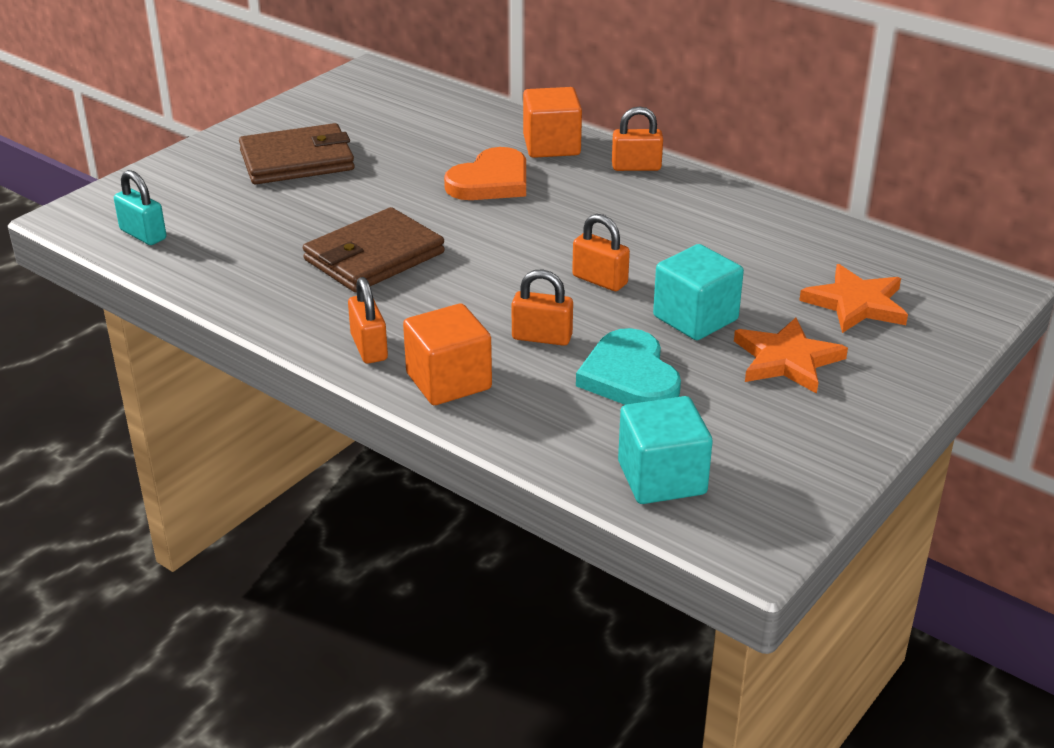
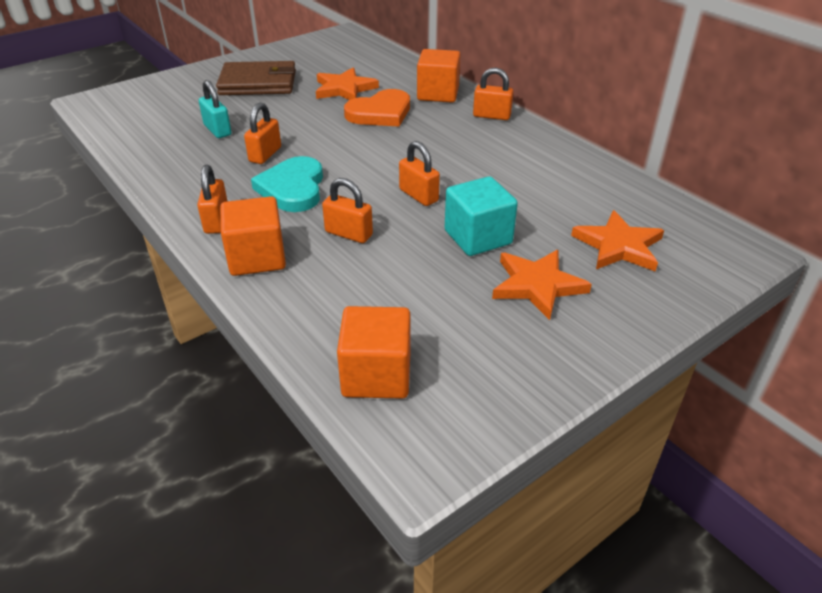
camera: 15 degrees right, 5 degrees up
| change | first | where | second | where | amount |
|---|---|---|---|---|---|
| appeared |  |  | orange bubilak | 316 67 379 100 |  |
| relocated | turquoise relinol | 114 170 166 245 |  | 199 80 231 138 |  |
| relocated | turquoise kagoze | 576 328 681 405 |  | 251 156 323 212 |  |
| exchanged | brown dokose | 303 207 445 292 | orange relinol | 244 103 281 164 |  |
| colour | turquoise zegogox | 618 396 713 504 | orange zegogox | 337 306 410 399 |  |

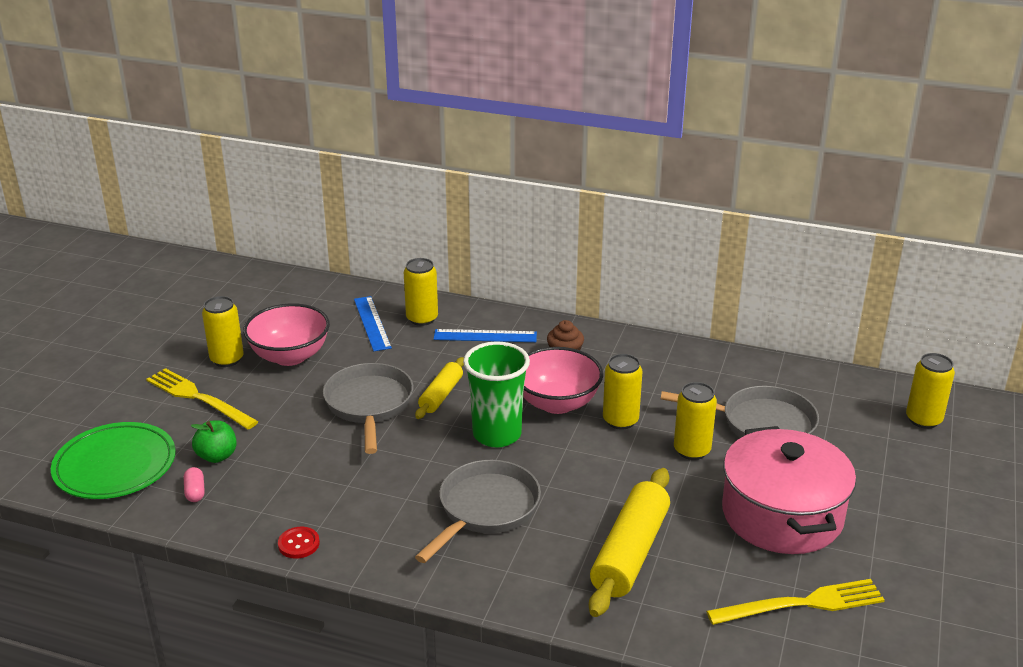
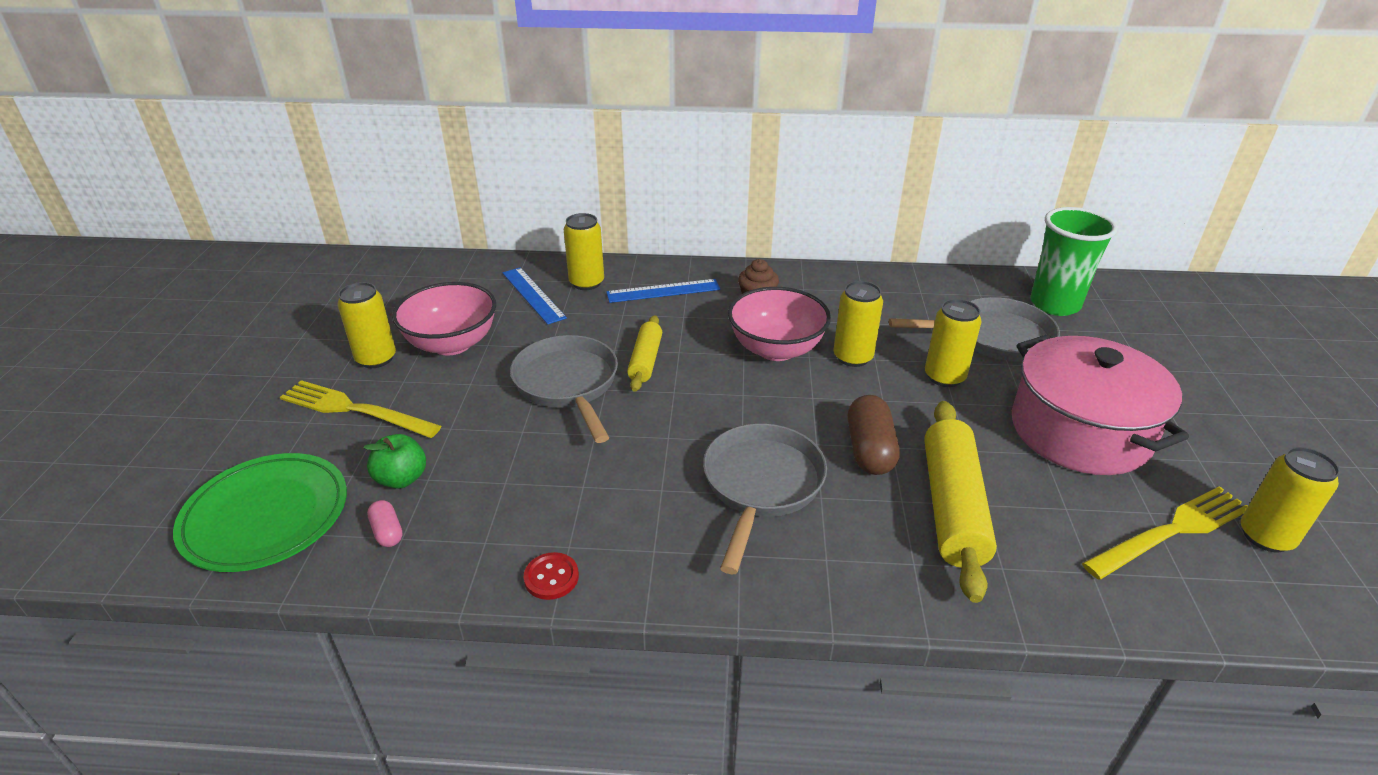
camera: 15 degrees left, 5 degrees up
| change | first | where | second | where | amount |
|---|---|---|---|---|---|
| appeared |  |  | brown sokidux | 848 395 900 475 |  |
| relocated | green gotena | 463 341 530 447 |  | 1030 207 1118 316 |  |
| relocated | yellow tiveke | 906 353 955 429 |  | 1241 447 1340 552 |  |

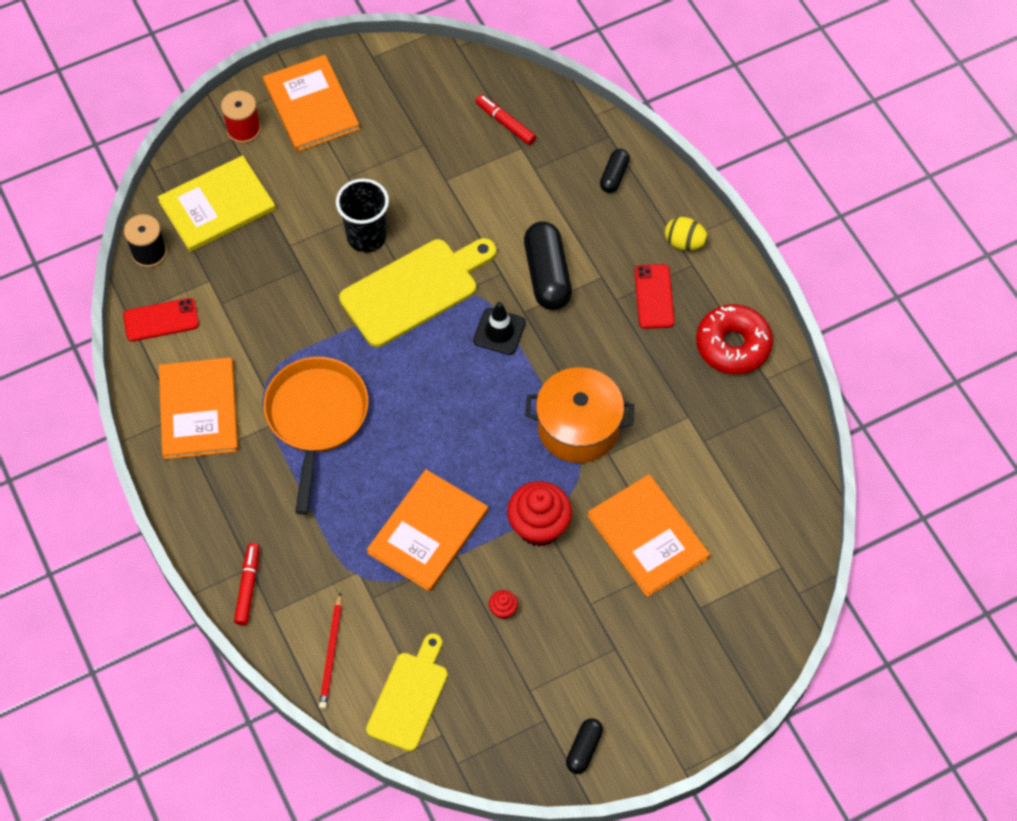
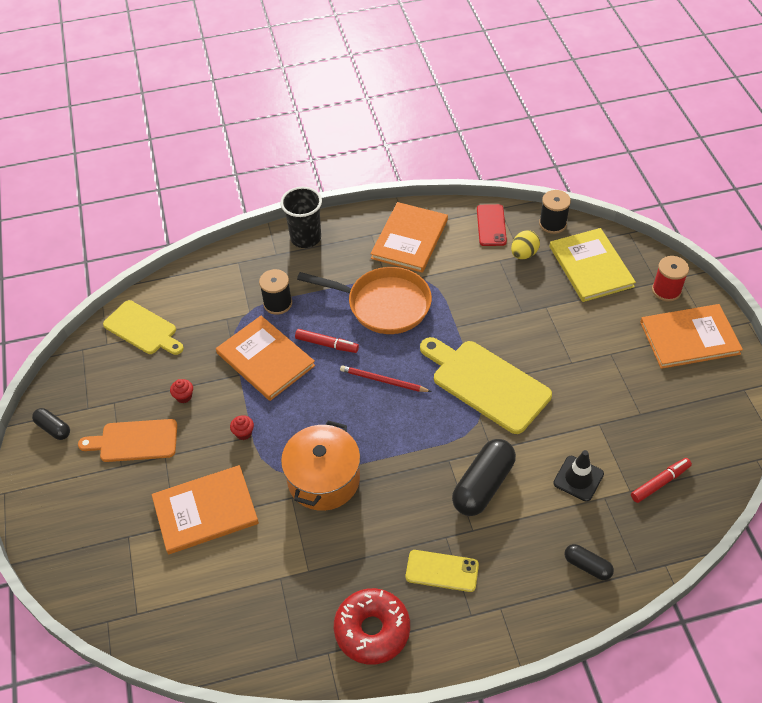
camera: 105 degrees right, 10 degrees down
| change | first | where | second | where | amount |
|---|---|---|---|---|---|
| appeared |  |  | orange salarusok | 78 419 177 462 |  |
| appeared |  |  | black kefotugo | 259 269 292 315 |  |
| relocated | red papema | 234 543 259 625 |  | 295 329 359 353 |  |
| relocated | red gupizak | 319 593 342 709 |  | 340 365 431 392 |  |
| relocated | black gotena | 336 179 389 253 |  | 280 187 322 248 |  |
| relocated | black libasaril | 473 302 526 355 |  | 553 450 604 502 |  |
| relocated | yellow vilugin | 665 217 708 251 |  | 511 230 540 259 |  |
| colour | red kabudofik | 634 264 675 329 | yellow kabudofik | 406 550 479 592 |  |
| spun | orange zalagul | 159 357 238 459 |  | 370 202 448 273 | 75 degrees counterclockwise |
| spun | yellow salarusok | 339 238 496 347 |  | 420 337 552 434 | 150 degrees clockwise |
| spun | black sokidux | 524 221 572 310 |  | 452 439 516 516 | 60 degrees counterclockwise |
| size | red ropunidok | 507 481 572 546 |  | 230 415 254 440 | x0.44 |

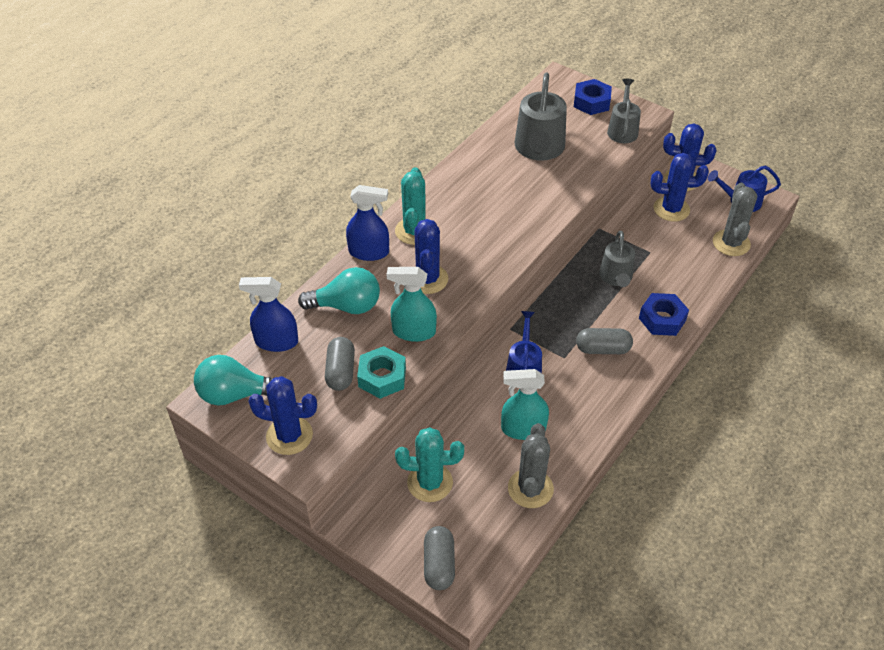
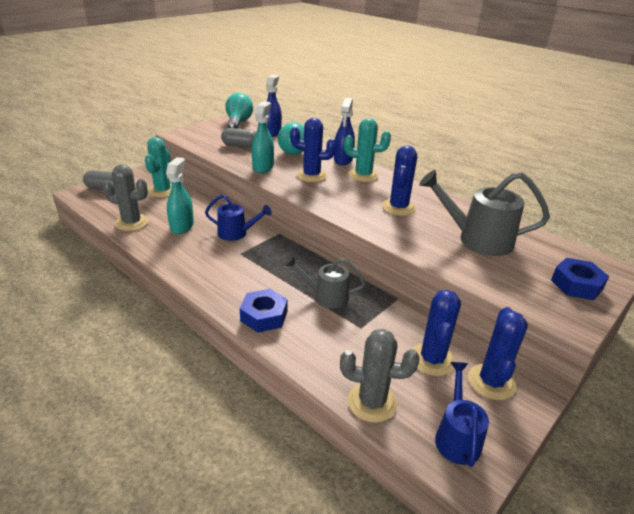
camera: 95 degrees right, 15 degrees down
| change | first | where | second | where | amount |
|---|---|---|---|---|---|
| missing | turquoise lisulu | 357 346 406 399 |  |  |  |
| missing | grey sokidux | 576 328 633 354 |  |  |  |
| missing | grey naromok | 607 79 641 143 |  |  |  |
| relocated | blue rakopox | 249 376 317 455 |  | 382 146 417 216 |  |

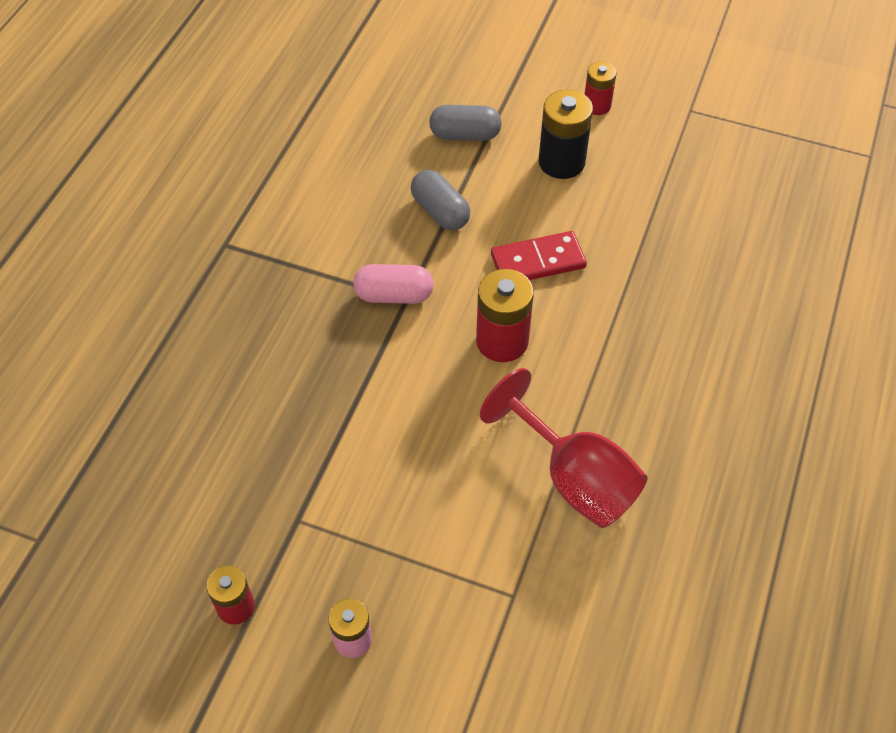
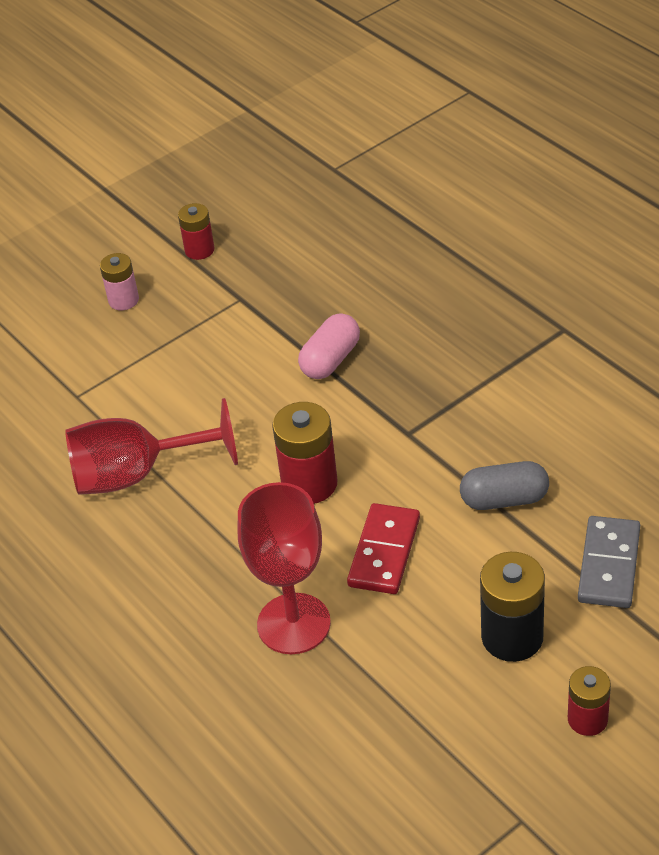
camera: 125 degrees right, 10 degrees down
| change | first | where | second | where | amount |
|---|---|---|---|---|---|
| appeared |  |  | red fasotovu | 237 482 331 654 |  |
| relocated | pink sokidux | 353 264 434 304 |  | 298 313 360 379 |  |
| exchanged | grey sokidux | 429 105 502 141 | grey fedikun | 578 516 640 608 |  |

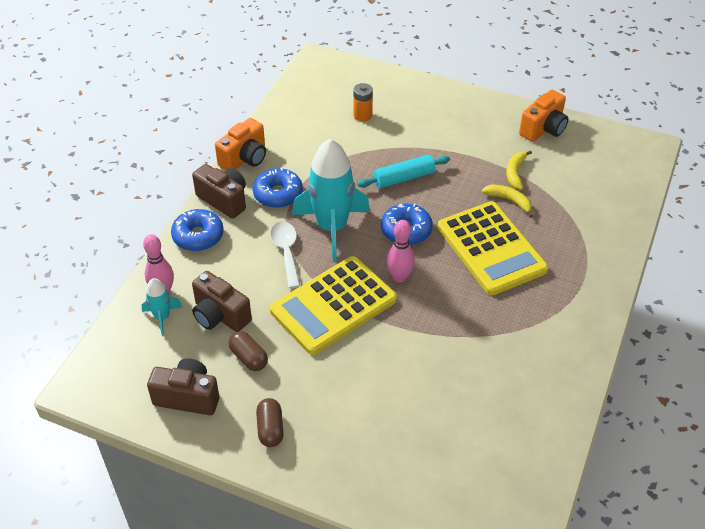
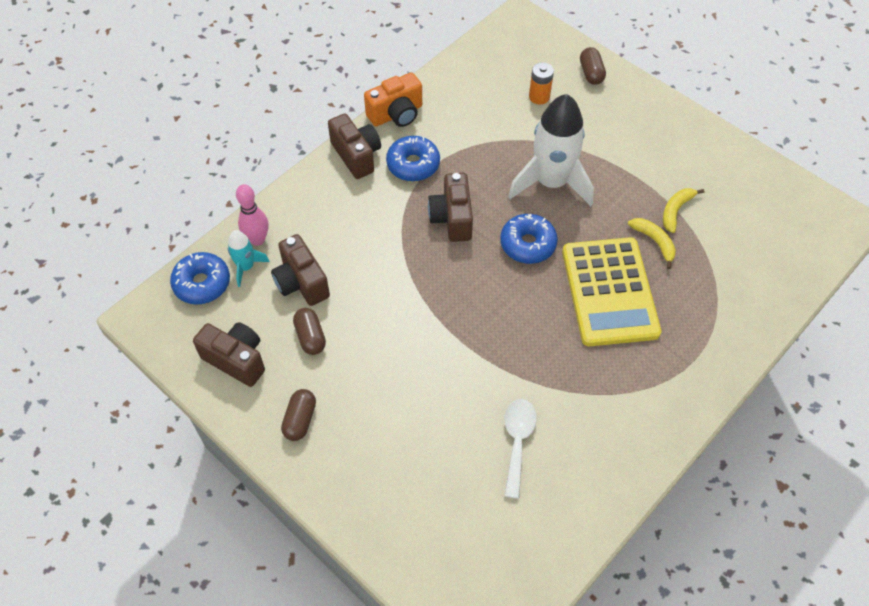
camera: 20 degrees right, 10 degrees up
| change | first | where | second | where | amount |
|---|---|---|---|---|---|
| missing | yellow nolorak | 270 256 397 355 |  |  |  |
| missing | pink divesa | 387 220 415 283 |  |  |  |
| missing | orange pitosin | 519 90 569 142 |  |  |  |
| appeared |  |  | brown sokidux | 580 47 606 85 |  |
| relocated | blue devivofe | 171 209 224 251 |  | 170 252 230 305 |  |
| relocated | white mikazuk | 270 222 300 288 |  | 504 399 537 498 |  |
| exchanged | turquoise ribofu | 292 138 370 261 | brown pitosin | 428 173 473 242 |  |
| exchanged | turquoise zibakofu | 357 154 450 189 | white ribofu | 508 94 594 206 |  |

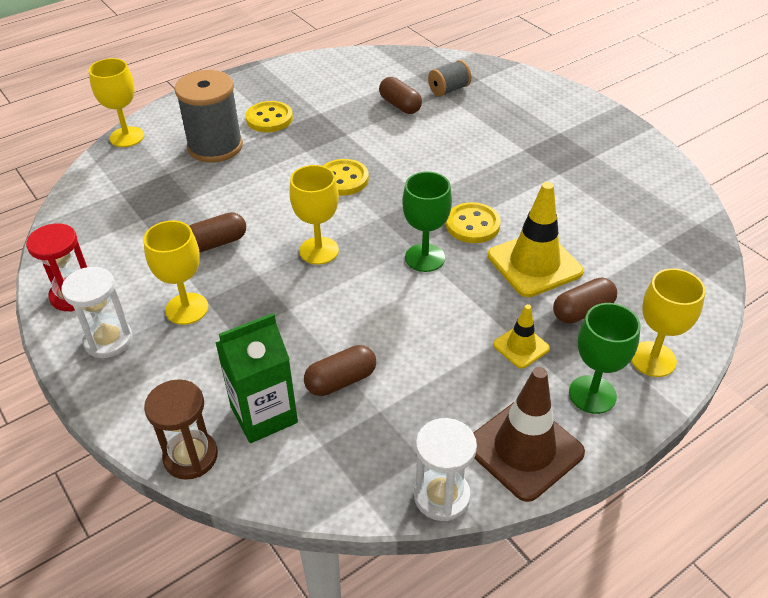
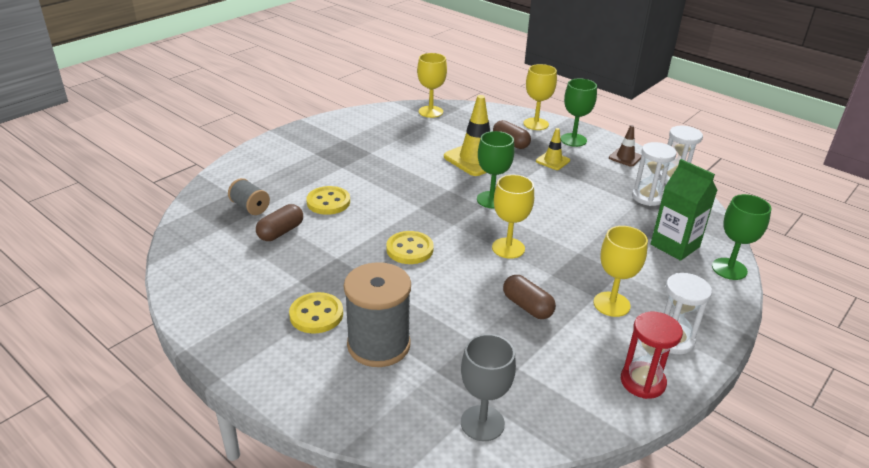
camera: 105 degrees left, 10 degrees down
| change | first | where | second | where | amount |
|---|---|---|---|---|---|
| missing | brown sokidux | 304 345 376 396 |  |  |  |
| appeared |  |  | grey fasotovu | 461 334 516 441 |  |
| appeared |  |  | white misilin | 632 142 676 206 |  |
| relocated | yellow fasotovu | 89 58 144 147 |  | 417 53 447 118 |  |
| relocated | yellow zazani | 446 202 501 243 |  | 306 186 350 215 |  |
| exchanged | brown misilin | 144 379 218 480 | green fasotovu | 712 194 771 280 |  |
| size | brown libasaril | 473 367 585 502 |  | 609 125 642 167 | x0.53 |

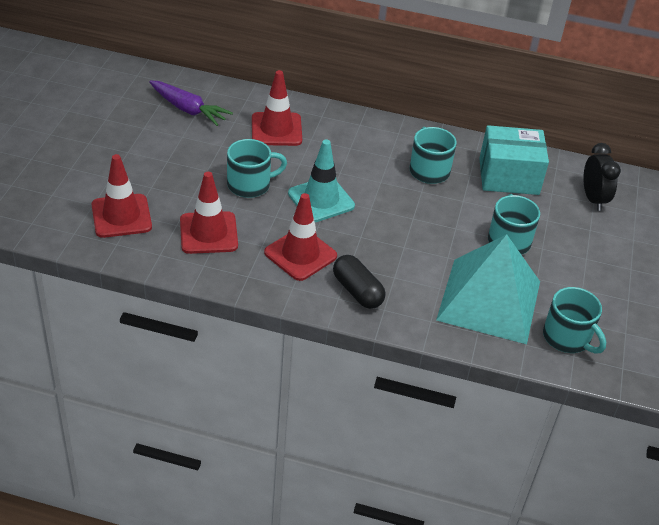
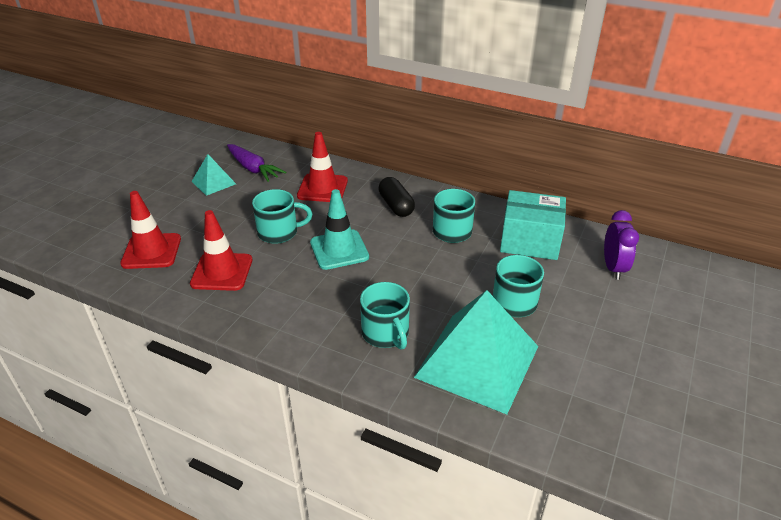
camera: 15 degrees right, 5 degrees down
| change | first | where | second | where | amount |
|---|---|---|---|---|---|
| missing | red libasaril | 264 193 337 281 |  |  |  |
| appeared |  |  | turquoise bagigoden | 191 154 236 196 |  |
| relocated | black sokidux | 333 255 386 309 |  | 378 177 415 217 |  |
| relocated | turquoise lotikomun | 543 287 606 354 |  | 360 282 410 350 |  |
| colour | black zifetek | 584 143 621 211 | purple zifetek | 604 210 639 280 |  |

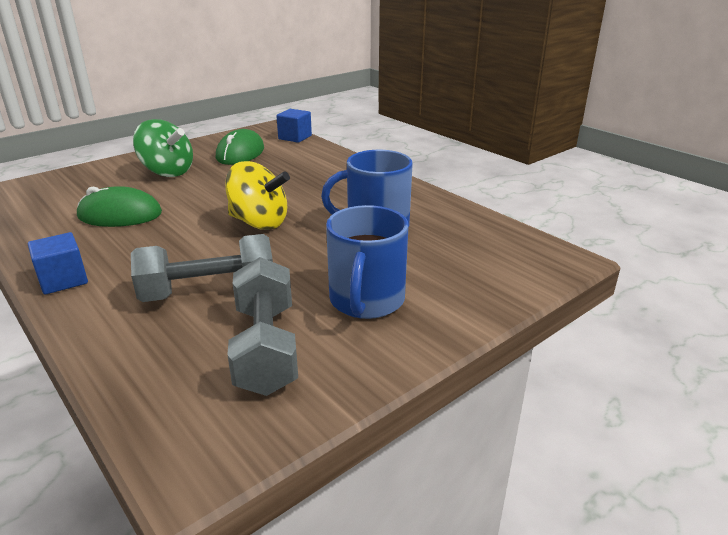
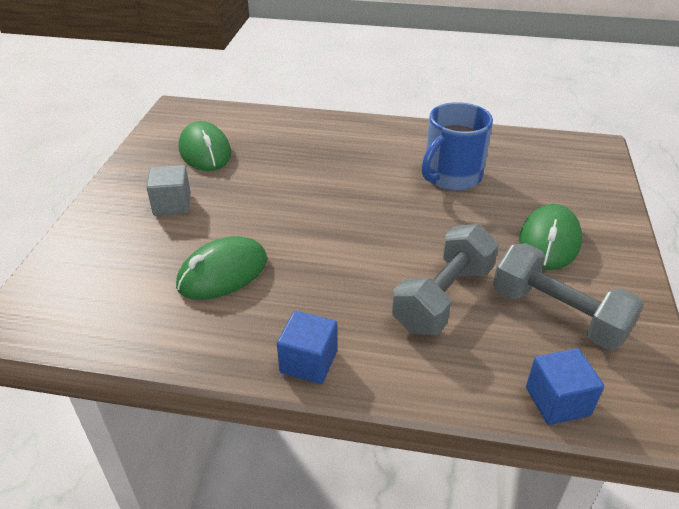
camera: 40 degrees left, 10 degrees up
| change | first | where | second | where | amount |
|---|---|---|---|---|---|
| missing | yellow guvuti | 225 161 290 230 |  |  |  |
| relocated | blue zegogox | 277 109 312 143 |  | 526 348 604 425 |  |
| exchanged | green guvuti | 133 119 193 177 | grey zegogox | 146 165 191 216 |  |
| exchanged | blue lotikomun | 326 205 409 319 | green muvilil | 519 204 582 270 |  |

